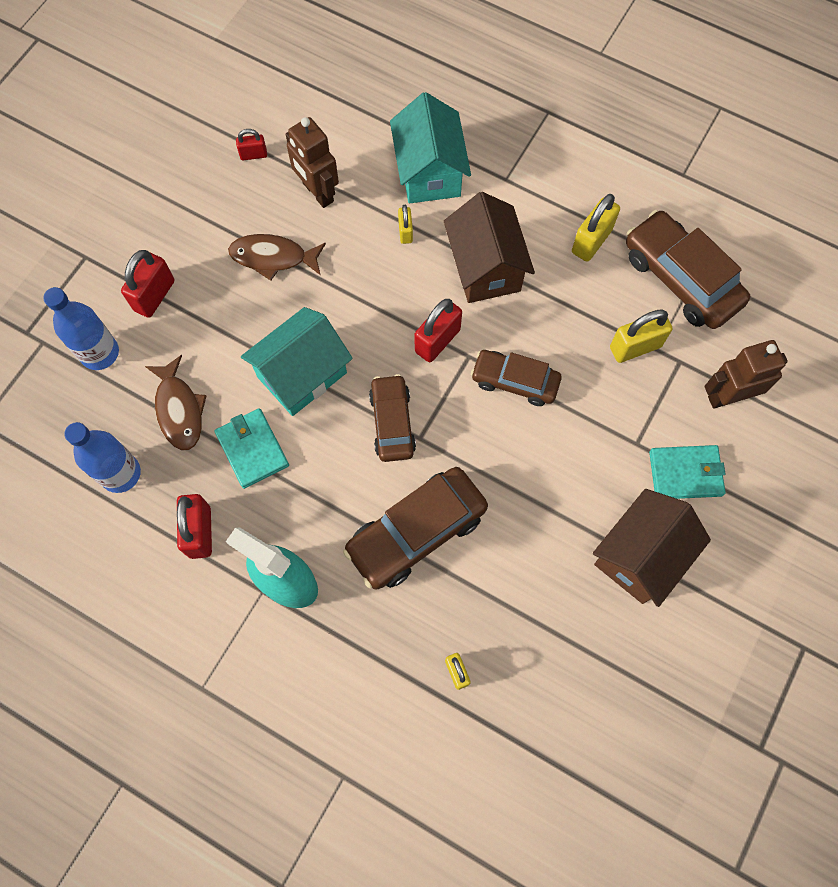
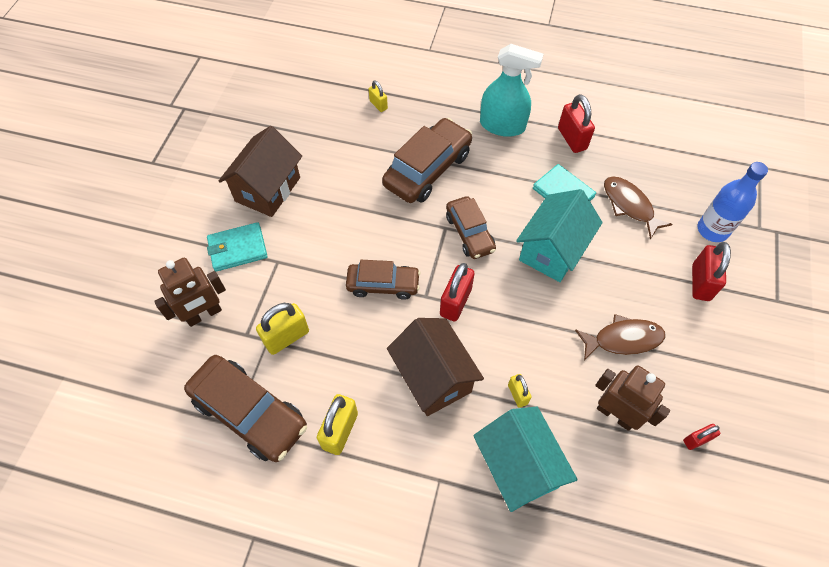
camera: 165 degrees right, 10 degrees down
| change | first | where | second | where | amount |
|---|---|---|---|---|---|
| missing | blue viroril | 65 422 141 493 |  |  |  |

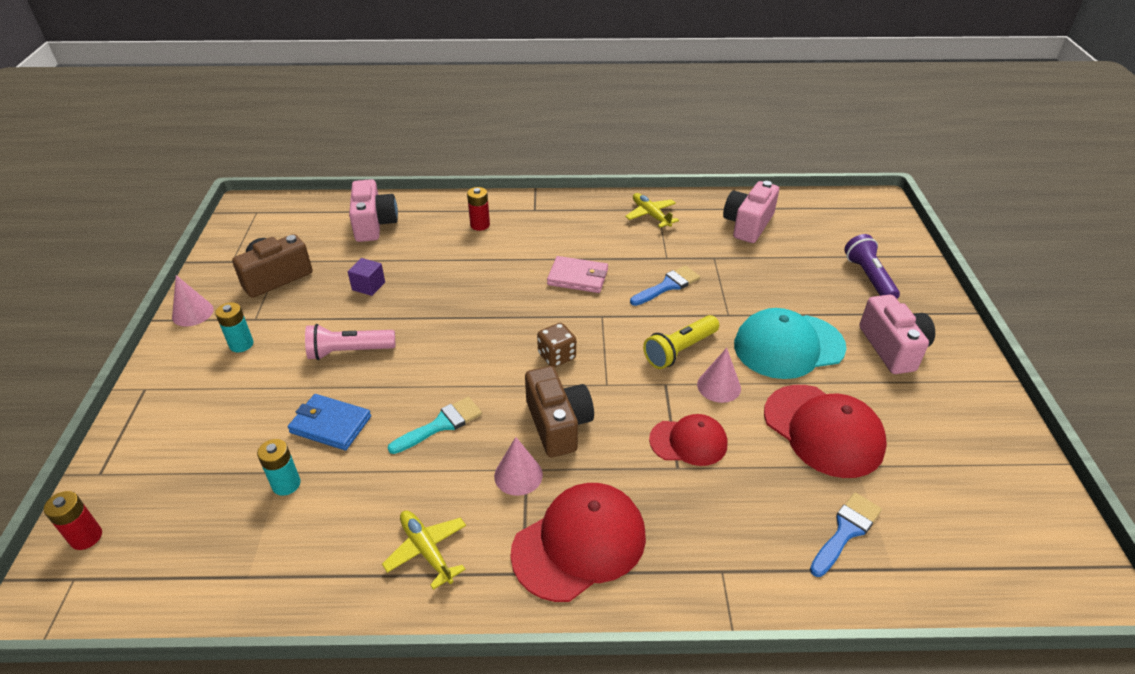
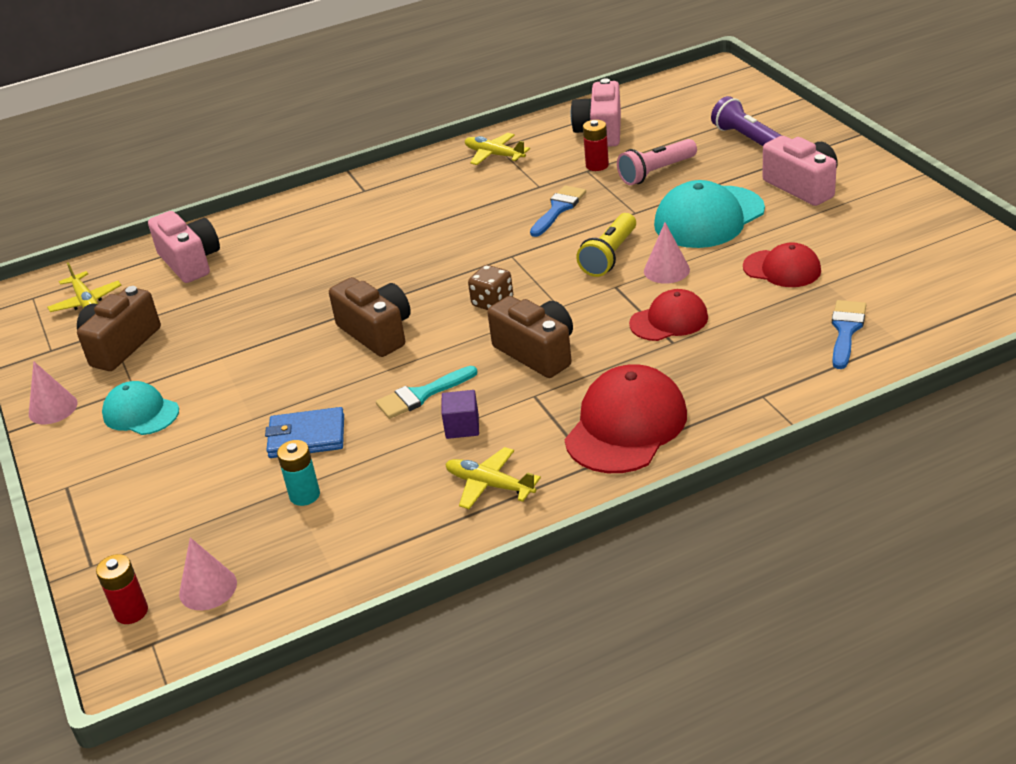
camera: 20 degrees left, 5 degrees down
| change | first | where | second | where | amount |
|---|---|---|---|---|---|
| missing | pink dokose | 547 256 608 293 |  |  |  |
| appeared |  |  | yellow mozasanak | 47 262 121 312 |  |
| appeared |  |  | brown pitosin | 329 277 411 357 |  |
| relocated | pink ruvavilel | 305 324 395 360 |  | 617 139 697 185 |  |
| relocated | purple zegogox | 348 258 385 296 |  | 441 390 479 439 |  |
| relocated | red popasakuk | 467 187 490 231 |  | 583 120 609 171 |  |
| relocated | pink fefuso | 494 437 543 496 |  | 179 537 237 610 |  |
| exchanged | turquoise popasakuk | 215 302 254 352 | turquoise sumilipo | 102 381 179 435 |  |
| spun | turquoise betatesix | 388 397 482 454 |  | 376 366 477 419 | 150 degrees counterclockwise |
| size | red sumilipo | 764 385 887 478 |  | 743 242 821 287 | x0.61 |

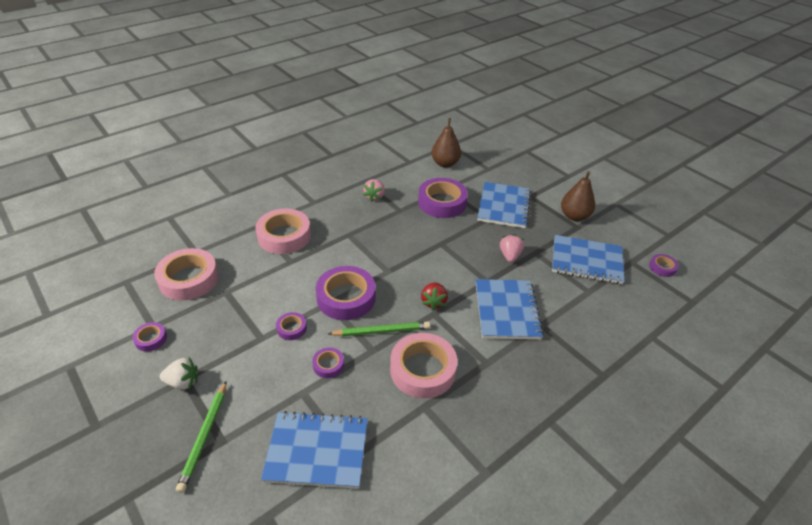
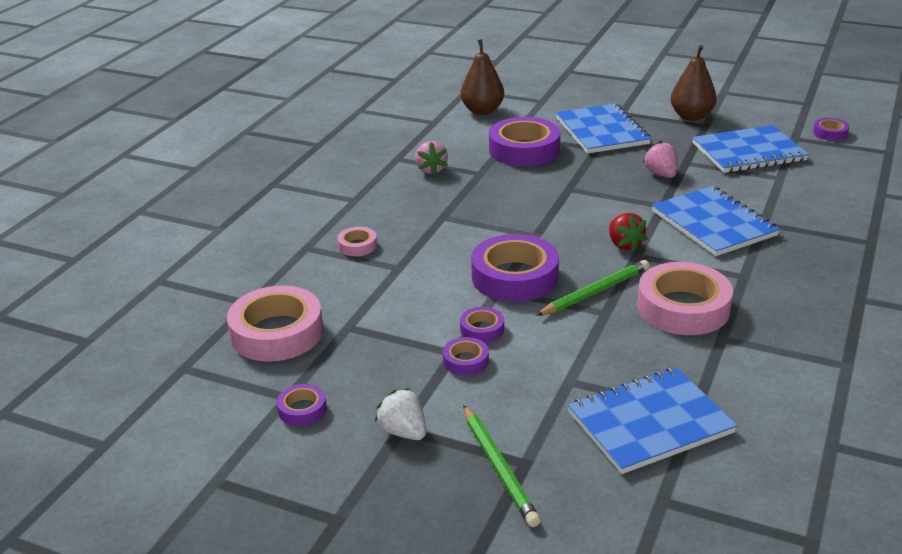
camera: 25 degrees left, 10 degrees down
| change | first | where | second | where | amount |
|---|---|---|---|---|---|
| relocated | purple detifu | 312 347 344 378 |  | 443 337 489 376 |  |
| spun | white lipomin | 160 357 197 390 |  | 375 388 426 440 | 105 degrees counterclockwise |
| size | pink detifu | 256 208 311 254 |  | 337 227 377 256 | x0.47 |

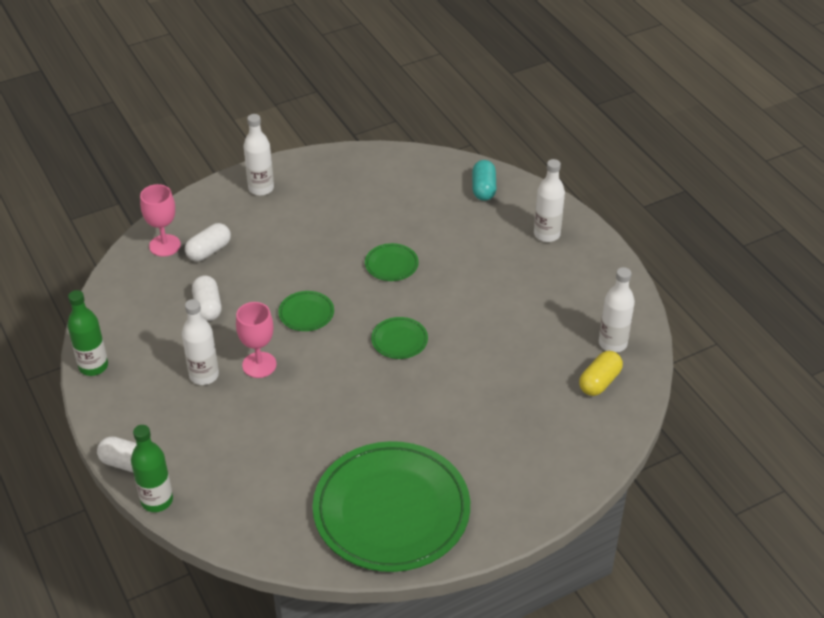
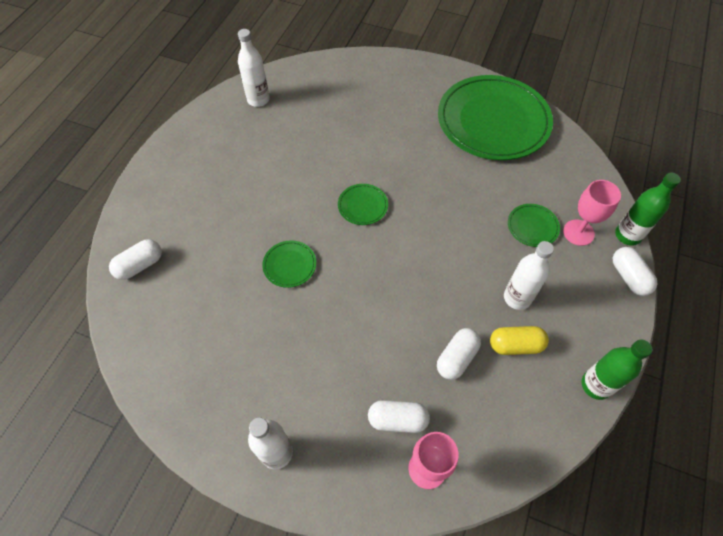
camera: 130 degrees left, 15 degrees up
| change | first | where | second | where | amount |
|---|---|---|---|---|---|
| missing | white viroril | 534 159 565 242 |  |  |  |
| relocated | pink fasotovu | 236 302 277 378 |  | 563 180 621 246 |  |
| relocated | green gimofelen | 278 291 334 331 |  | 508 204 560 247 |  |
| relocated | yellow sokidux | 579 351 623 396 |  | 490 326 549 355 |  |
| colour | turquoise sokidux | 472 160 496 201 | white sokidux | 109 239 162 280 |  |

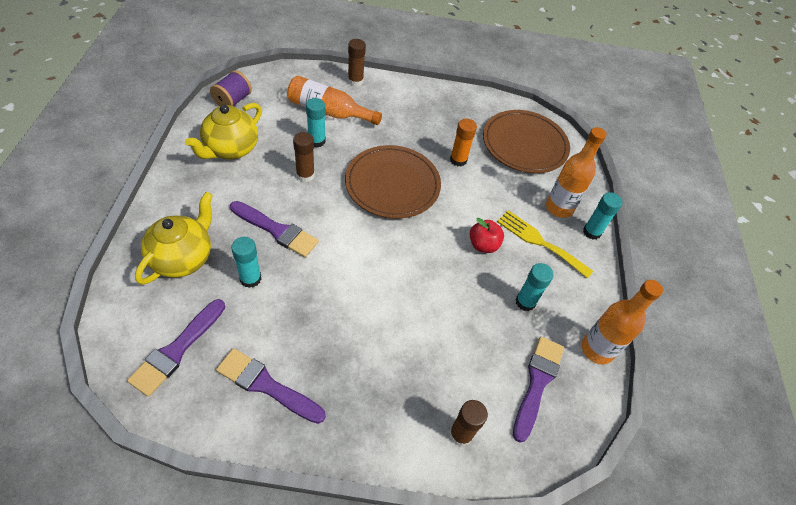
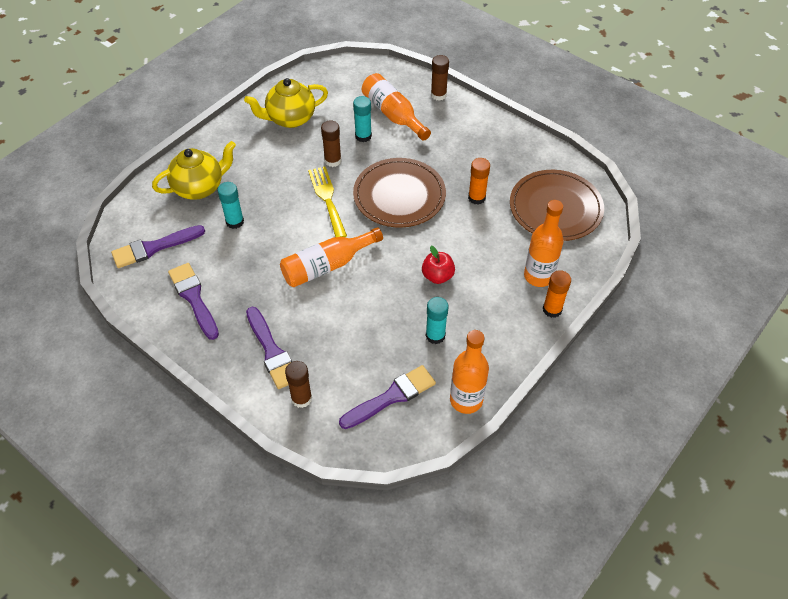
camera: 40 degrees right, 0 degrees up
| change | first | where | second | where | amount |
|---|---|---|---|---|---|
| missing | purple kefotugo | 210 70 252 106 |  |  |  |
| appeared |  |  | orange viroril | 280 227 383 287 |  |
| relocated | purple betatesix | 230 201 319 257 |  | 246 307 292 389 |  |
| relocated | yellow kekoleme | 497 210 593 279 |  | 308 166 347 237 |  |
| colour | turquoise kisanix | 583 192 622 240 | orange kisanix | 543 270 571 318 |  |

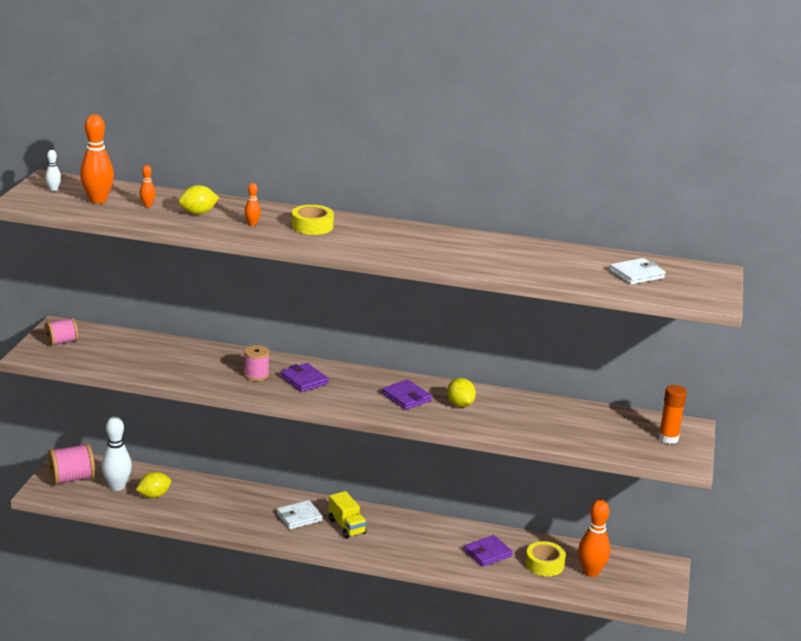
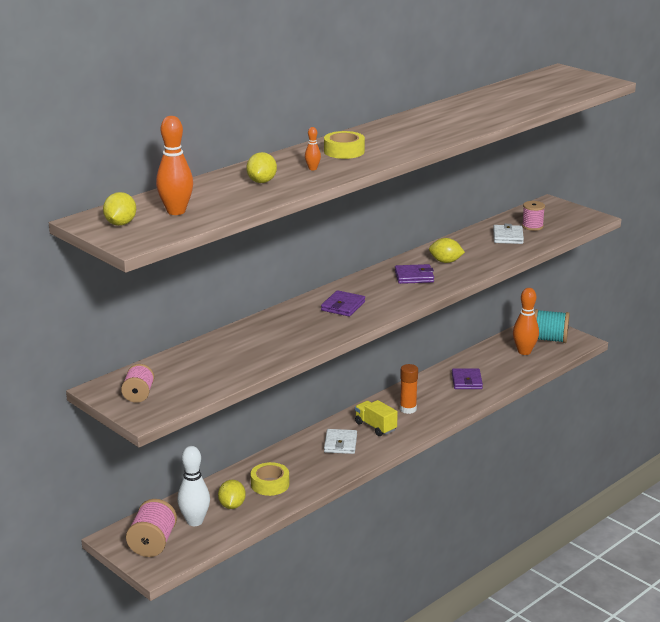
camera: 55 degrees left, 0 degrees up
| change | first | where | second | where | amount |
|---|---|---|---|---|---|
| missing | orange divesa | 140 165 156 207 |  |  |  |
| appeared |  |  | turquoise kefotugo | 534 309 570 343 |  |
| relocated | pink kefotugo | 244 345 270 381 |  | 522 201 545 231 |  |
| relocated | yellow detifu | 525 541 566 576 |  | 251 462 289 496 |  |
| relocated | white dokose | 610 258 665 285 |  | 493 224 524 244 |  |
| relocated | orange kisanix | 659 385 687 444 |  | 400 364 418 414 |  |
| exchanged | white divesa | 45 150 61 191 | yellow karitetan | 103 192 136 226 |  |
| spun | purple dokose | 280 363 329 392 |  | 321 290 365 316 | 60 degrees counterclockwise |
| spun | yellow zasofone | 329 491 367 539 |  | 355 400 398 436 | 135 degrees counterclockwise |

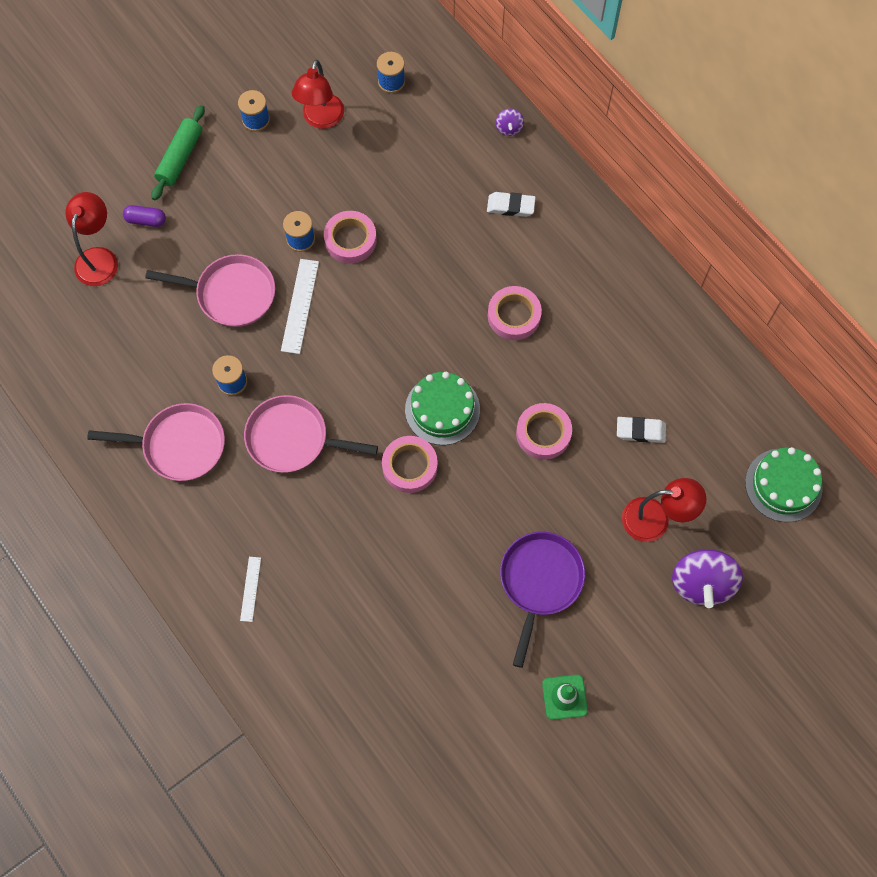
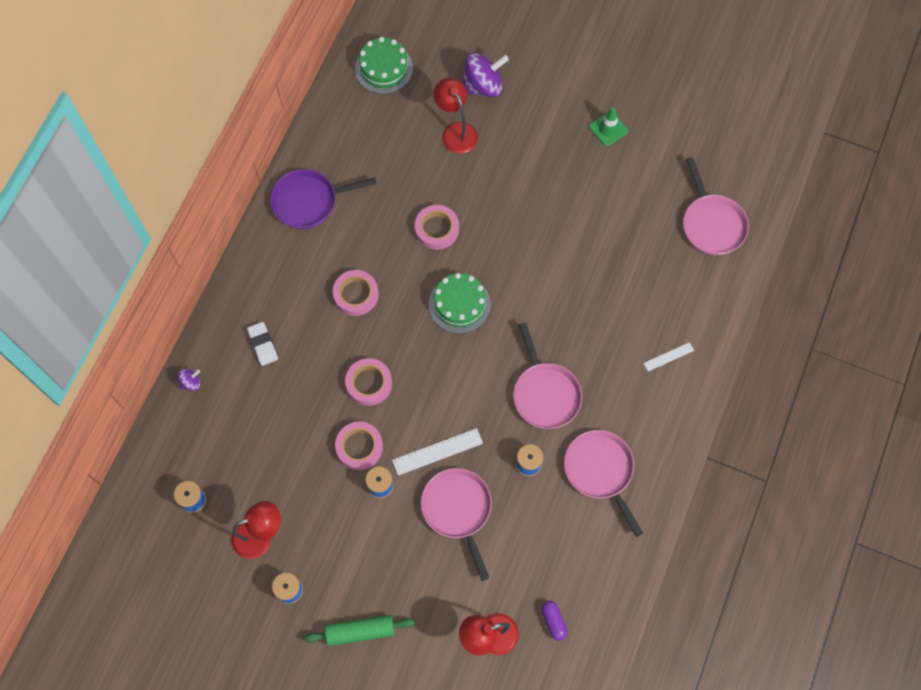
camera: 120 degrees left, 0 degrees up
| change | first | where | second | where | amount |
|---|---|---|---|---|---|
| missing | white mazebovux | 617 417 666 443 |  |  |  |
| appeared |  |  | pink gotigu | 683 157 749 255 |  |
| relocated | purple sokidux | 123 205 166 227 |  | 541 601 568 641 |  |
| relocated | pink detifu | 382 436 438 493 |  | 345 358 392 406 |  |
| relocated | purple gotigu | 500 532 585 668 |  | 270 169 377 229 |  |

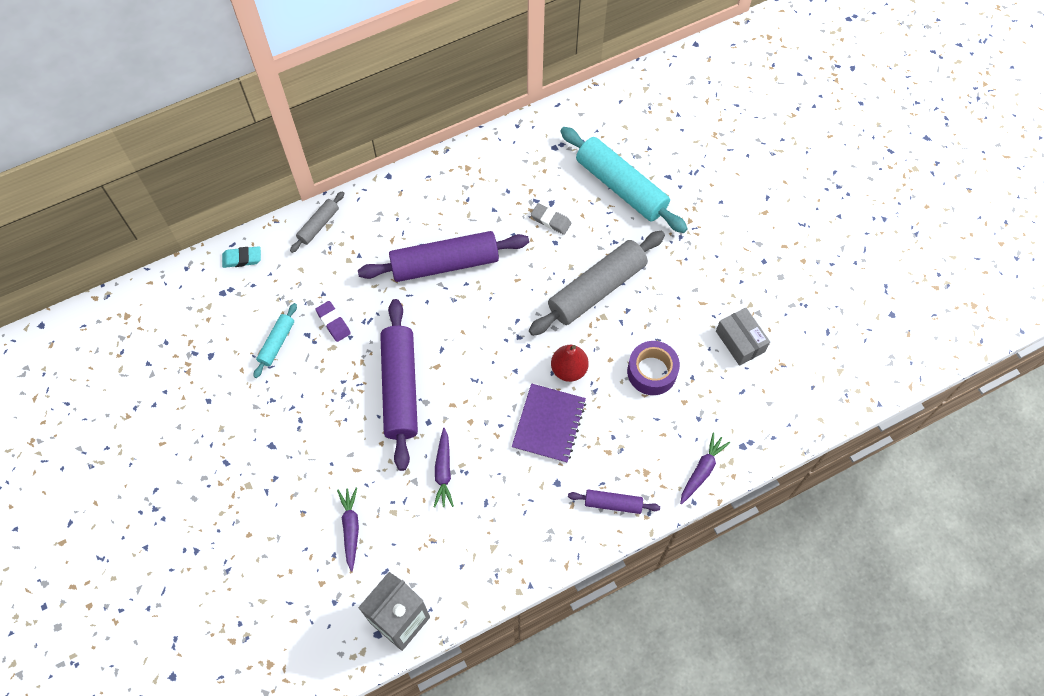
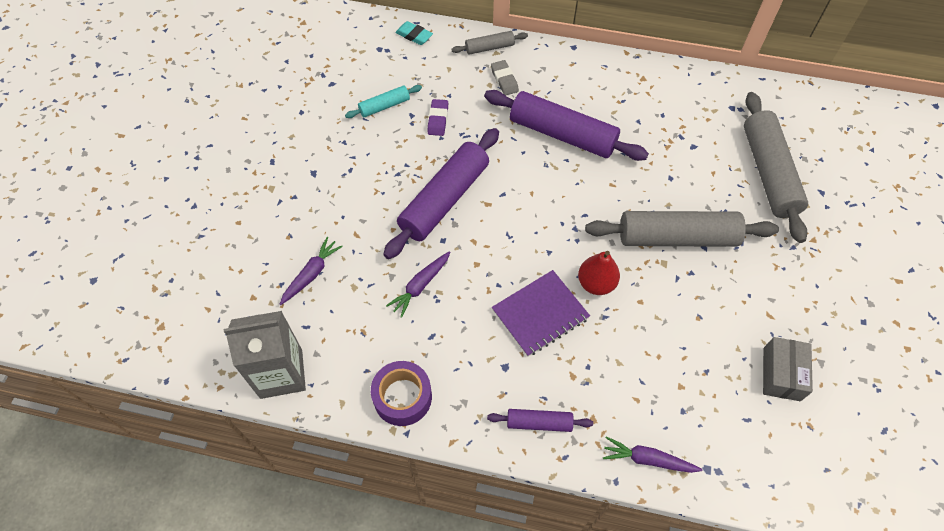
camera: 40 degrees right, 5 degrees down
| change | first | where | second | where | amount |
|---|---|---|---|---|---|
| relocated | grey mazebovux | 531 203 571 235 |  | 491 60 519 96 |  |
| relocated | purple detifu | 627 341 680 395 |  | 371 361 432 426 |  |
| colour | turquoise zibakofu | 560 127 688 233 | grey zibakofu | 744 92 808 243 |  |
| spun | purple zibakofu | 568 490 660 514 |  | 487 409 593 432 | 45 degrees counterclockwise |
| spun | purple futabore | 680 433 730 504 |  | 603 436 702 473 | 150 degrees counterclockwise |

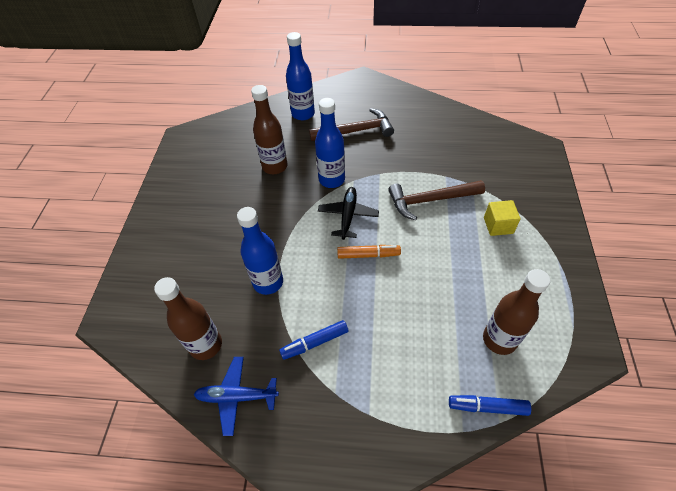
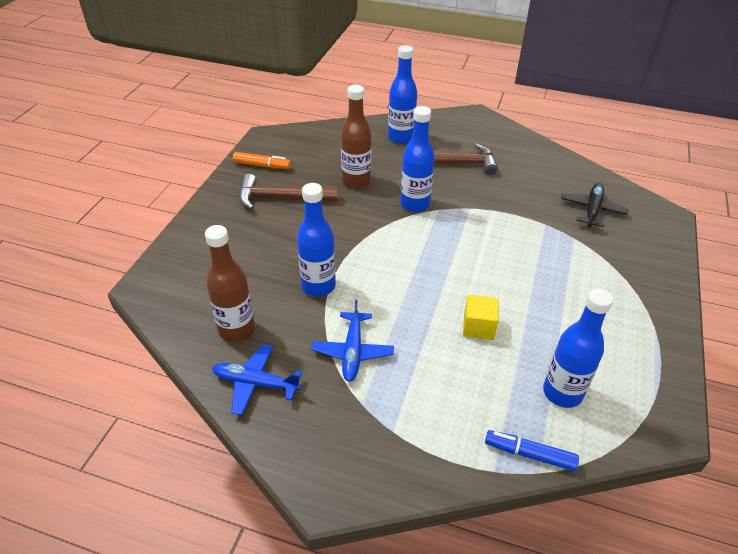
camera: 10 degrees right, 10 degrees down
| change | first | where | second | where | amount |
|---|---|---|---|---|---|
| relocated | black mozasanak | 318 187 379 240 |  | 561 183 629 227 |  |
| relocated | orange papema | 337 245 401 259 |  | 233 152 291 169 |  |
| relocated | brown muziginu | 388 180 485 220 |  | 239 174 339 210 |  |
| relocated | yellow zegogox | 484 200 521 236 |  | 463 295 499 340 |  |
| exchanged | blue papema | 279 320 348 360 | blue mozasanak | 311 299 394 382 |  |
| colour | brown viroril | 483 269 550 355 | blue viroril | 543 288 613 408 |  |

